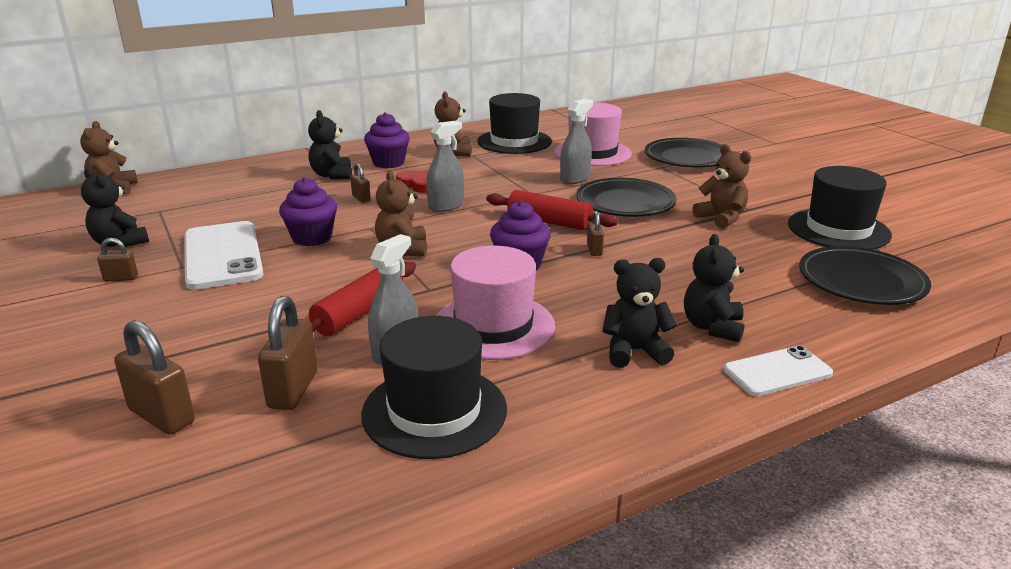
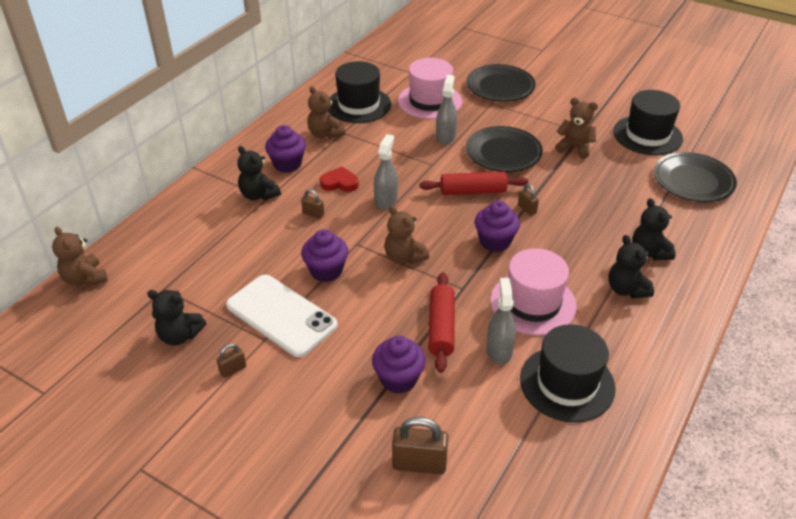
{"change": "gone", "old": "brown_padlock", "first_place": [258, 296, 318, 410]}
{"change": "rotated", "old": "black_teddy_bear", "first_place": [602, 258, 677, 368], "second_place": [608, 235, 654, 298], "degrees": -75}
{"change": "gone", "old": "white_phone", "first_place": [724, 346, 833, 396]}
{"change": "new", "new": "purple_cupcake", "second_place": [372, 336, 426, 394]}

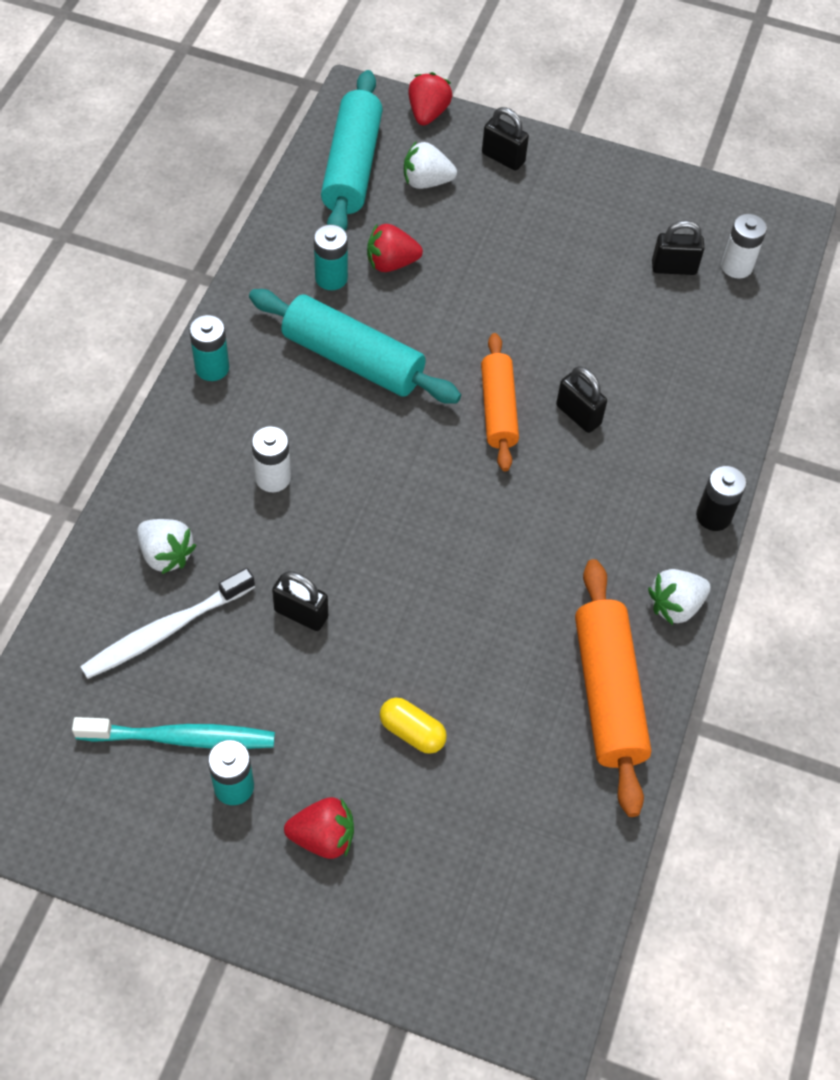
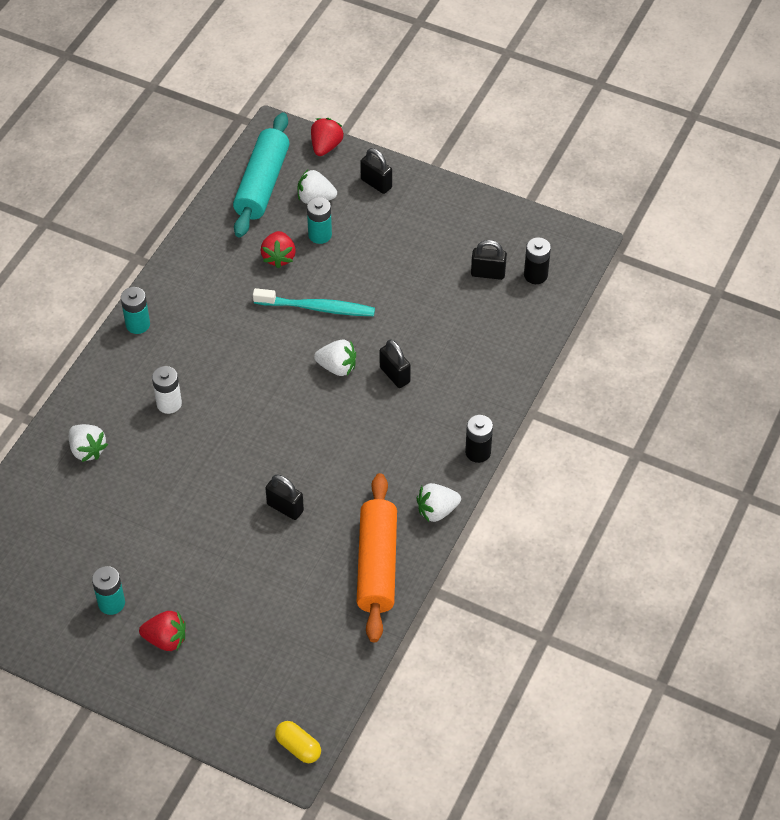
{"change": "shifted", "old": "turquoise_toothbrush", "first_place": [72, 717, 275, 749], "second_place": [253, 288, 375, 316]}
{"change": "gone", "old": "white_toothbrush", "first_place": [80, 568, 255, 679]}
{"change": "gone", "old": "turquoise_rolling_pin", "first_place": [249, 289, 461, 404]}
{"change": "shifted", "old": "black_padlock", "first_place": [272, 571, 328, 631], "second_place": [265, 475, 304, 520]}
{"change": "shifted", "old": "turquoise_battery", "first_place": [314, 225, 348, 290], "second_place": [307, 197, 332, 244]}
{"change": "rotated", "old": "red_strawberry", "first_place": [367, 224, 423, 272], "second_place": [260, 231, 296, 268], "degrees": -90}
{"change": "shifted", "old": "yellow_capsule", "first_place": [380, 698, 447, 754], "second_place": [275, 721, 321, 763]}
{"change": "swapped", "old": "orange_rolling_pin", "new": "white_strawberry", "first_place": [481, 333, 519, 471], "second_place": [314, 340, 356, 376]}
{"change": "repainted", "old": "white_battery", "new": "black_battery", "first_place": [721, 214, 767, 279], "second_place": [524, 237, 551, 284]}

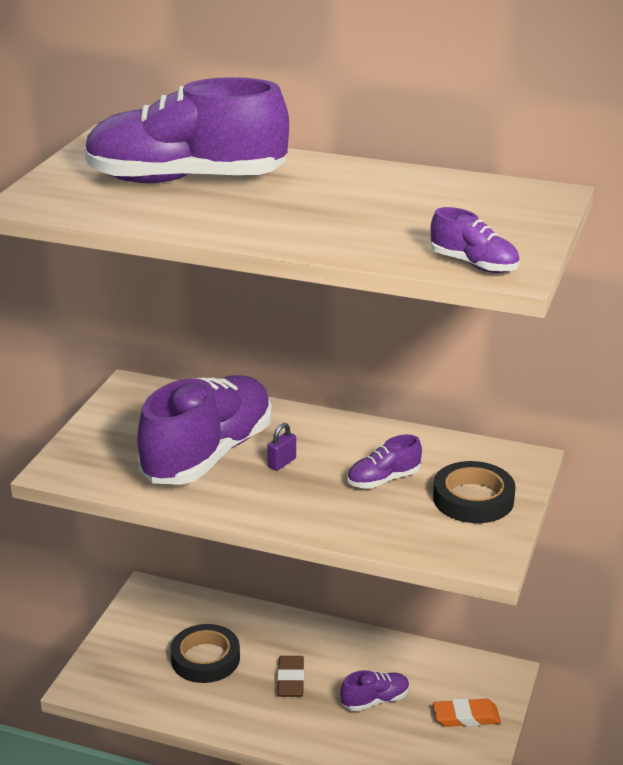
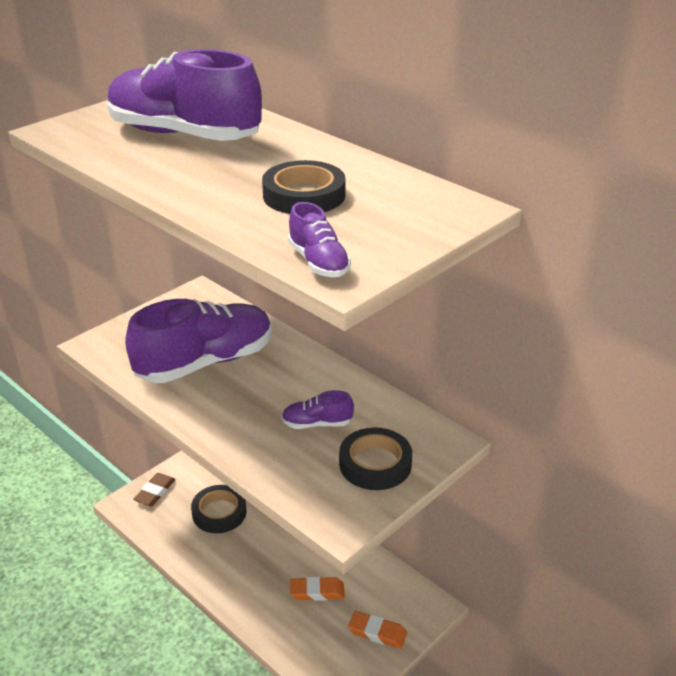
{"change": "gone", "old": "purple_padlock", "first_place": [267, 423, 296, 471]}
{"change": "shifted", "old": "brown_eraser", "first_place": [277, 656, 304, 697], "second_place": [133, 473, 176, 506]}
{"change": "swapped", "old": "purple_shoe", "new": "orange_eraser", "first_place": [340, 670, 410, 711], "second_place": [290, 577, 345, 601]}
{"change": "new", "new": "black_tape", "second_place": [262, 160, 346, 214]}

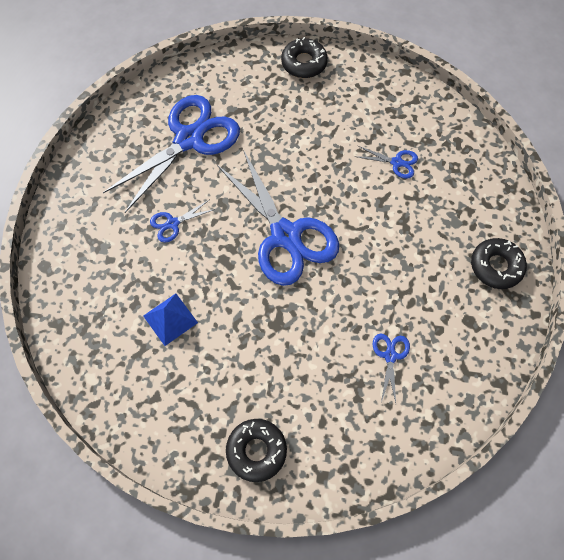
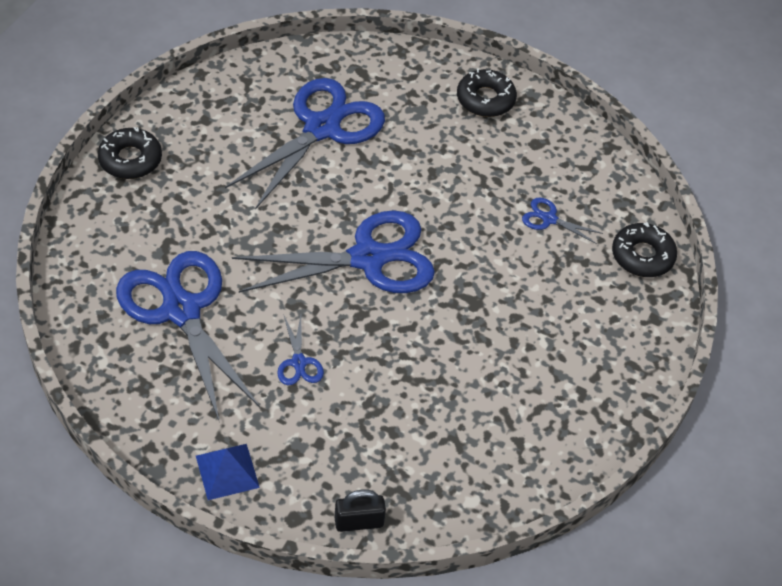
{"change": "shifted", "old": "blue_pyramid", "first_place": [143, 294, 198, 346], "second_place": [196, 444, 260, 500]}
{"change": "shifted", "old": "black_donut", "first_place": [226, 419, 287, 482], "second_place": [612, 222, 677, 277]}
{"change": "scaled", "old": "blue_scissors", "first_place": [354, 146, 418, 179], "second_place": [225, 78, 385, 210], "factor": 2.38}
{"change": "new", "new": "black_padlock", "second_place": [334, 490, 386, 532]}

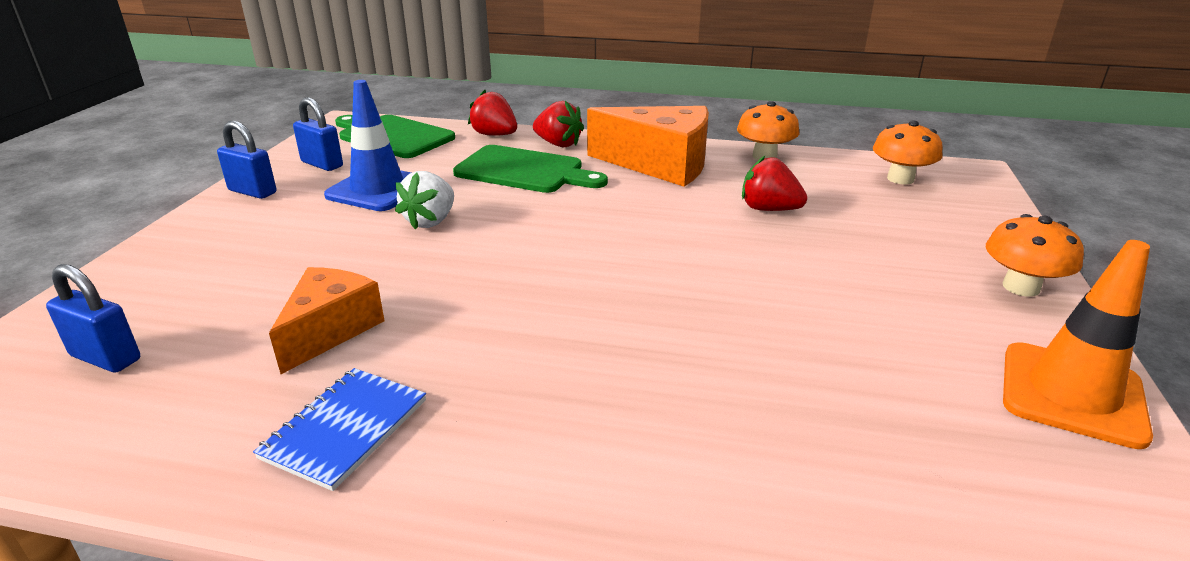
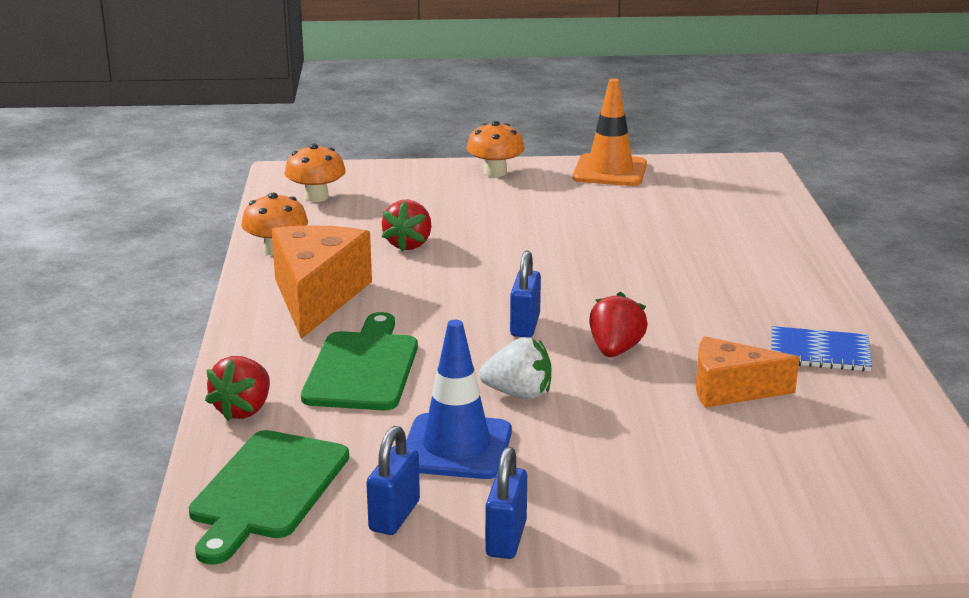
{"change": "shifted", "old": "blue_padlock", "first_place": [46, 264, 140, 372], "second_place": [510, 251, 541, 338]}
{"change": "shifted", "old": "red_strawberry", "first_place": [533, 101, 584, 147], "second_place": [589, 292, 648, 357]}

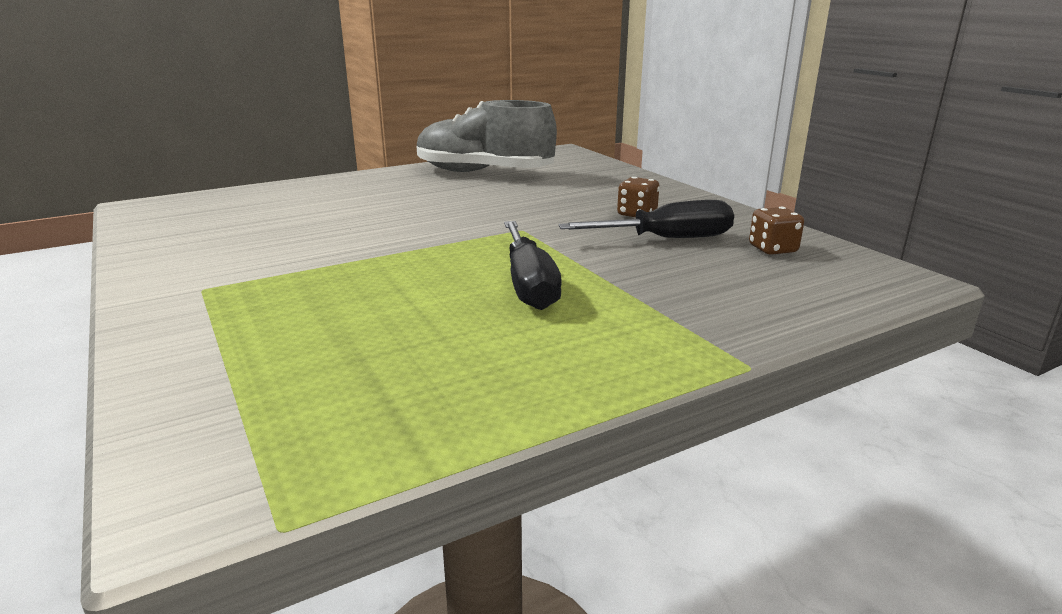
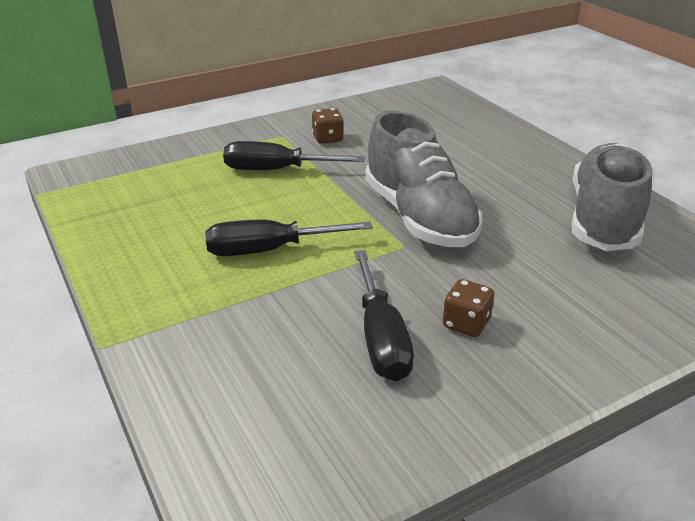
{"change": "shifted", "old": "brown_dice", "first_place": [749, 207, 804, 255], "second_place": [312, 108, 344, 144]}
{"change": "new", "new": "black_screwdriver", "second_place": [223, 141, 365, 170]}
{"change": "new", "new": "grey_shoe", "second_place": [365, 111, 482, 247]}

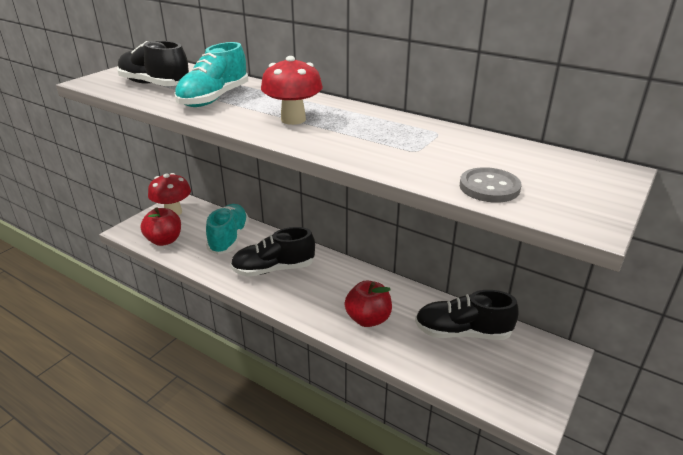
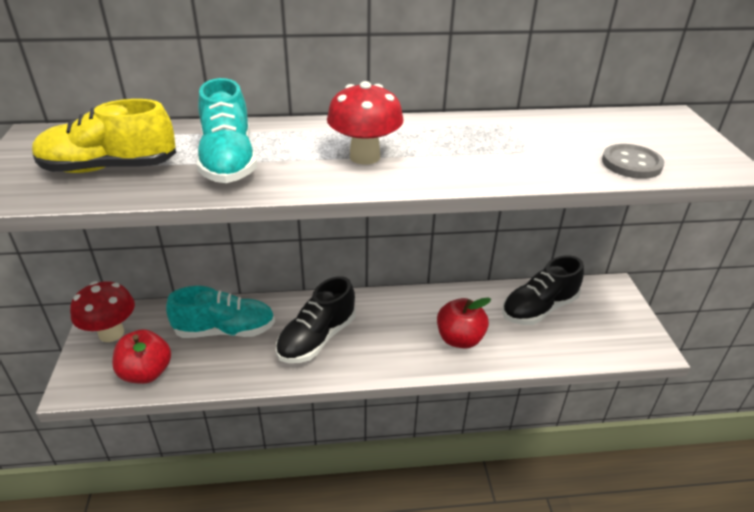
{"change": "repainted", "old": "black_shoe", "new": "yellow_shoe", "first_place": [117, 41, 189, 86], "second_place": [32, 99, 176, 173]}
{"change": "rotated", "old": "turquoise_shoe", "first_place": [206, 204, 249, 255], "second_place": [166, 286, 275, 338], "degrees": 120}

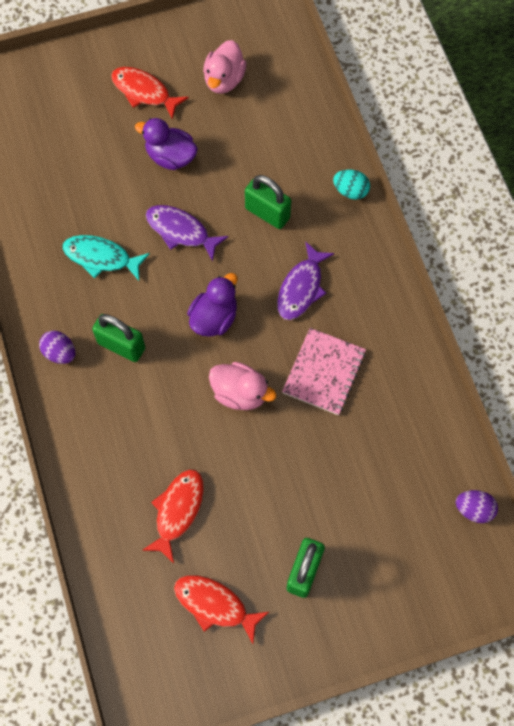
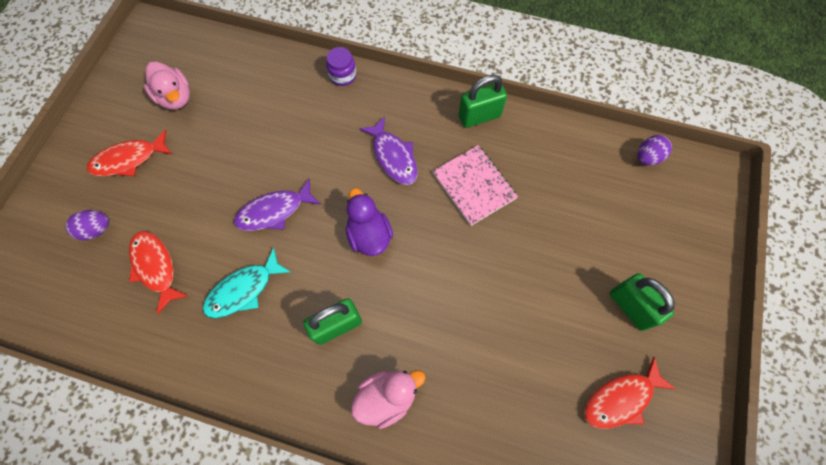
{"change": "shifted", "old": "purple_egg", "first_place": [39, 331, 75, 364], "second_place": [65, 210, 109, 240]}
{"change": "gone", "old": "purple_duck", "first_place": [135, 118, 198, 170]}
{"change": "shifted", "old": "red_fish", "first_place": [142, 469, 204, 563], "second_place": [129, 231, 188, 314]}
{"change": "shifted", "old": "pink_duck", "first_place": [209, 362, 277, 410], "second_place": [351, 370, 426, 429]}
{"change": "shifted", "old": "green_padlock", "first_place": [245, 175, 291, 229], "second_place": [458, 75, 507, 128]}
{"change": "swapped", "old": "turquoise_egg", "new": "purple_jar", "first_place": [333, 170, 370, 200], "second_place": [326, 47, 356, 86]}

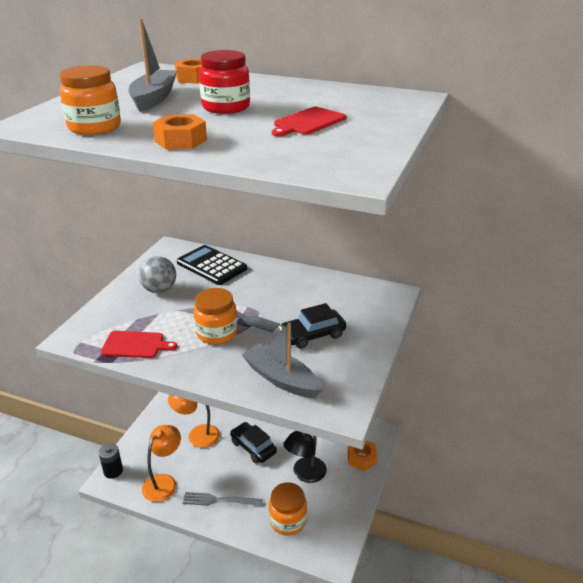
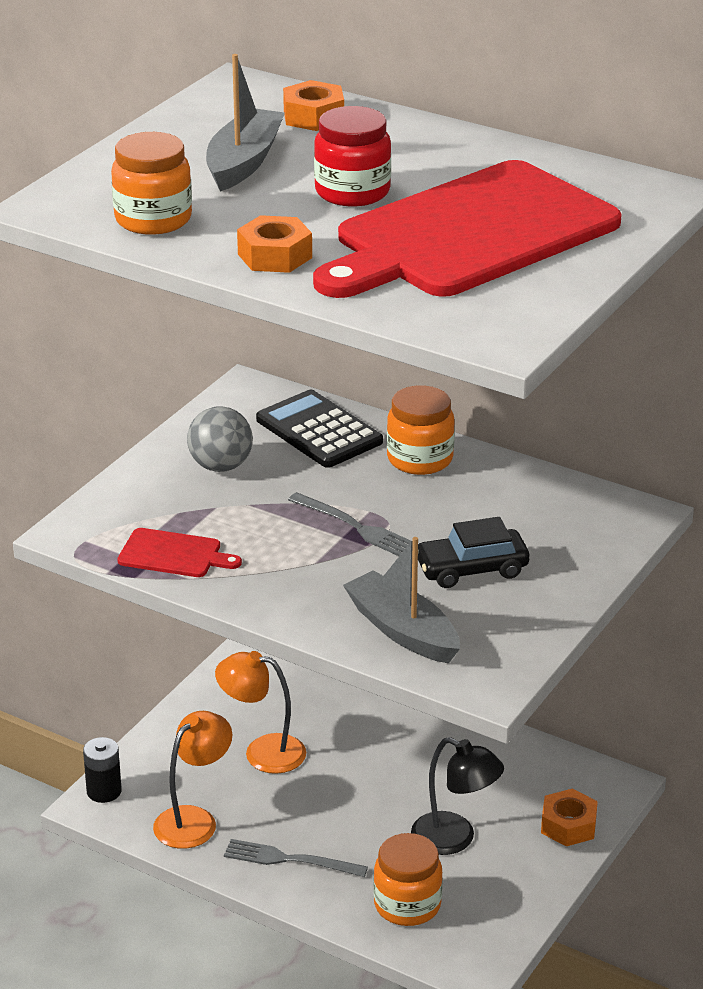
{"change": "shifted", "old": "orange_jar", "first_place": [194, 288, 238, 344], "second_place": [387, 385, 455, 475]}
{"change": "gone", "old": "black_car", "first_place": [230, 422, 277, 464]}
{"change": "scaled", "old": "red_cutting_board", "first_place": [272, 107, 347, 137], "second_place": [313, 160, 622, 298], "factor": 2.47}
{"change": "rotated", "old": "black_lamp", "first_place": [283, 431, 327, 483], "second_place": [411, 737, 504, 855], "degrees": -105}

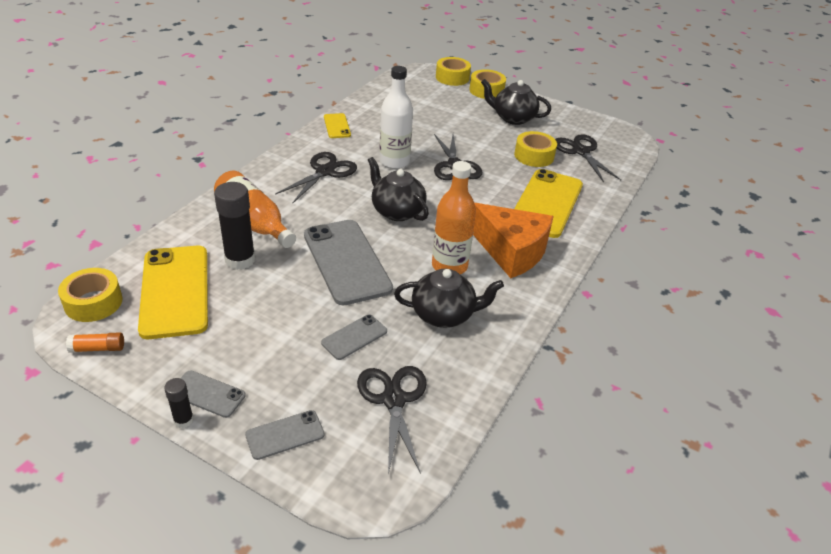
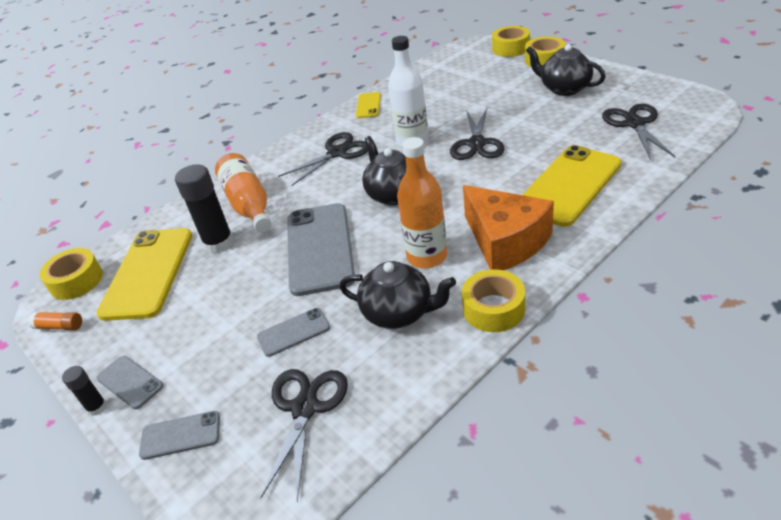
{"change": "shifted", "old": "yellow_tape", "first_place": [514, 131, 557, 167], "second_place": [462, 269, 525, 332]}

